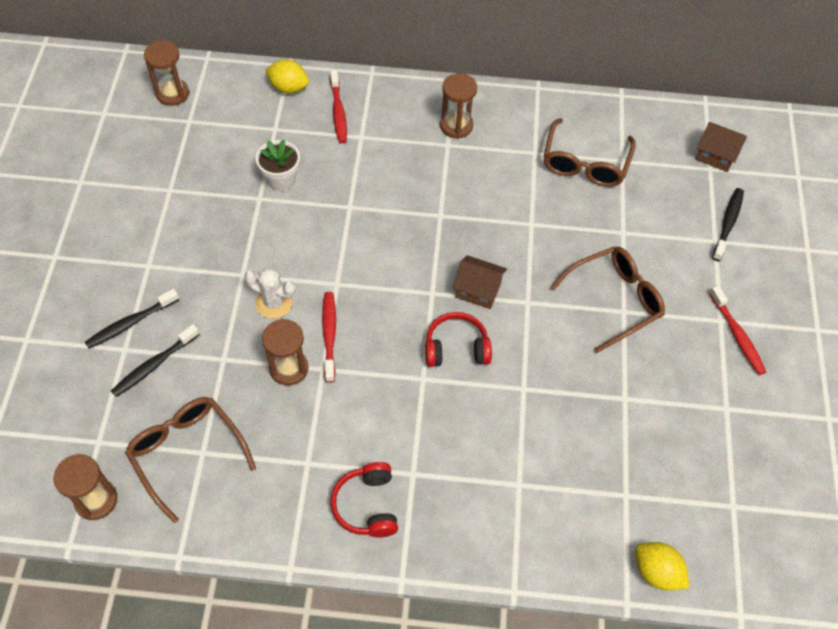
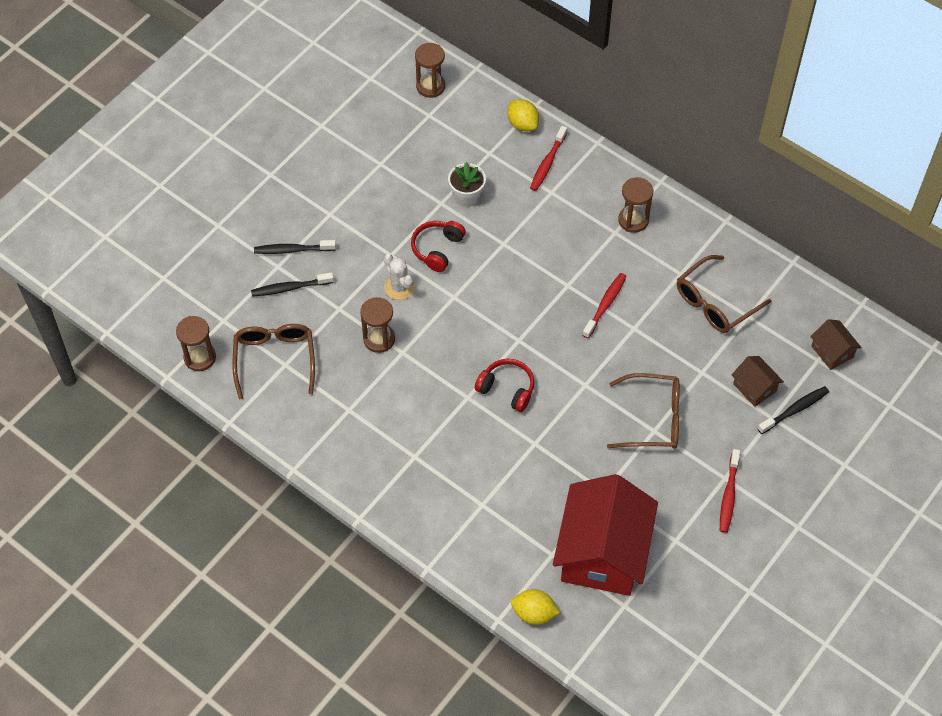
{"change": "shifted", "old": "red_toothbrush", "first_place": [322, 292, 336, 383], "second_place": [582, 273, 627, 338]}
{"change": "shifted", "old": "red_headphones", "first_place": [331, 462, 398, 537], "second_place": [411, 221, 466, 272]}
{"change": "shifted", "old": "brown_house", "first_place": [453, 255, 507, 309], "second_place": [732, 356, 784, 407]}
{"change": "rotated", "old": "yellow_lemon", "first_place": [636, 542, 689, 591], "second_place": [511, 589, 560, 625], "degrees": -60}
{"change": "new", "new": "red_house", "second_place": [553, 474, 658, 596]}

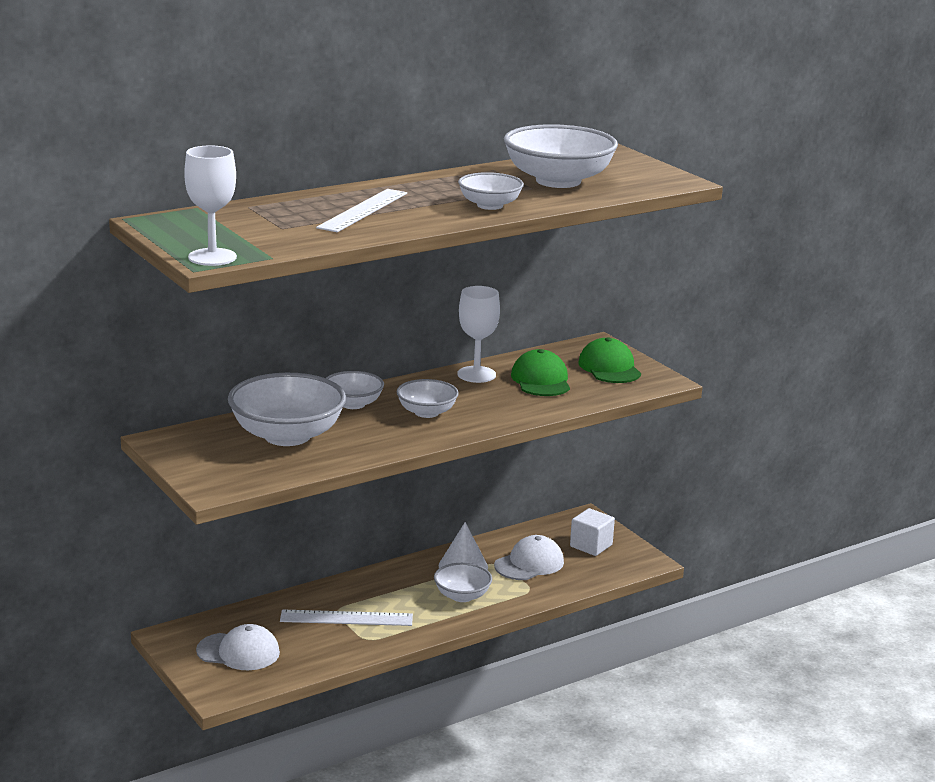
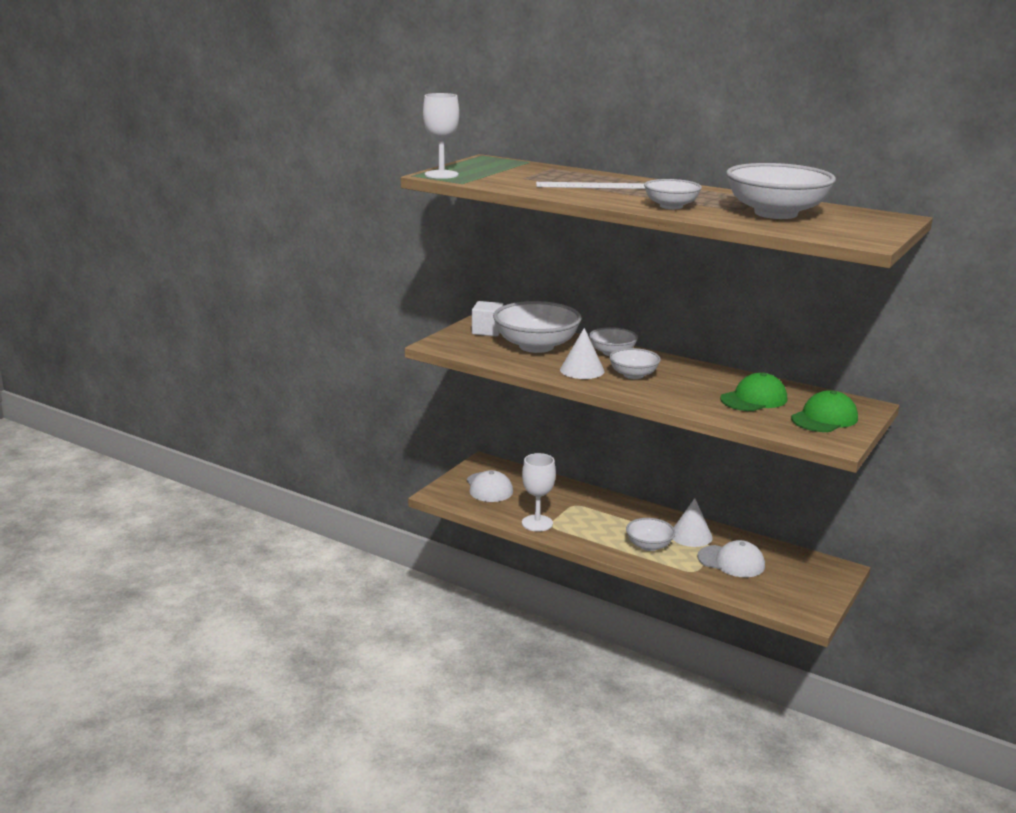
{"change": "gone", "old": "white_ruler", "first_place": [280, 610, 413, 626]}
{"change": "shifted", "old": "white_goblet", "first_place": [457, 286, 500, 383], "second_place": [522, 453, 556, 532]}
{"change": "shifted", "old": "white_cube", "first_place": [570, 508, 615, 556], "second_place": [472, 301, 504, 336]}
{"change": "new", "new": "white_cone", "second_place": [560, 328, 604, 379]}

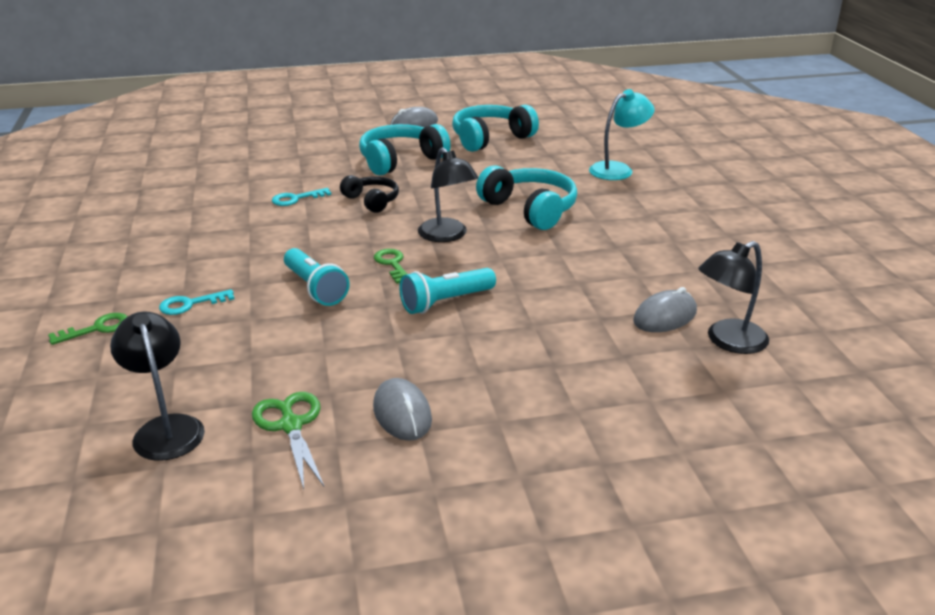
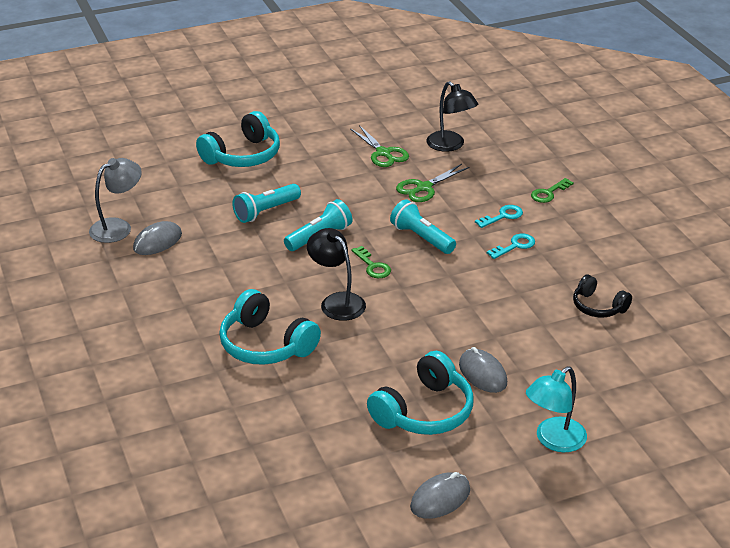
{"change": "shifted", "old": "turquoise_key", "first_place": [272, 188, 331, 206], "second_place": [487, 234, 535, 259]}
{"change": "shifted", "old": "black_headphones", "first_place": [340, 175, 399, 213], "second_place": [573, 275, 632, 317]}
{"change": "shifted", "old": "grey_mouse", "first_place": [373, 378, 432, 441], "second_place": [459, 347, 507, 393]}
{"change": "shifted", "old": "turquoise_headphones", "first_place": [452, 104, 539, 152], "second_place": [196, 111, 280, 167]}
{"change": "shifted", "old": "turquoise_lamp", "first_place": [589, 89, 655, 180], "second_place": [526, 366, 587, 452]}
{"change": "repainted", "old": "black_lamp", "new": "grey_lamp", "first_place": [698, 241, 769, 354], "second_place": [89, 158, 142, 243]}
{"change": "new", "new": "turquoise_flashlight", "second_place": [232, 184, 301, 223]}
{"change": "new", "new": "green_scissors", "second_place": [396, 164, 469, 202]}

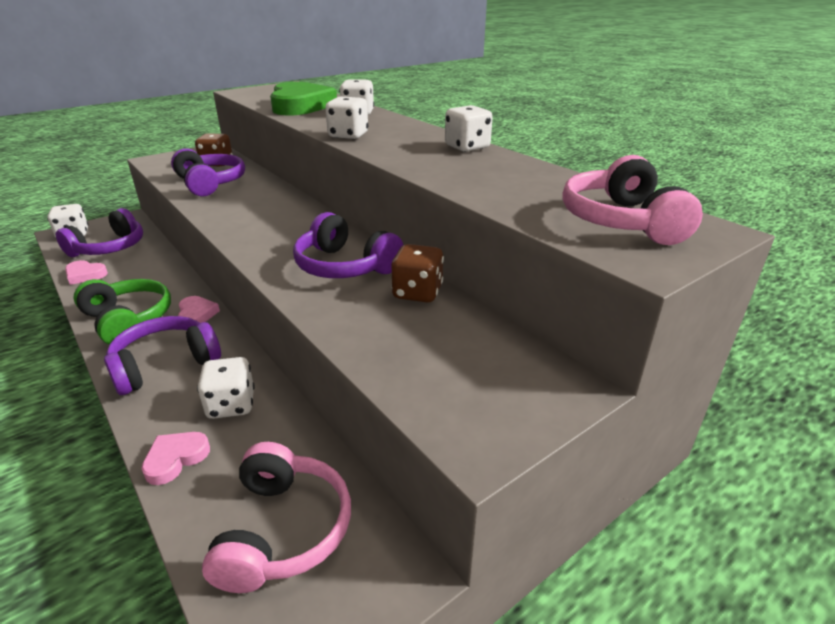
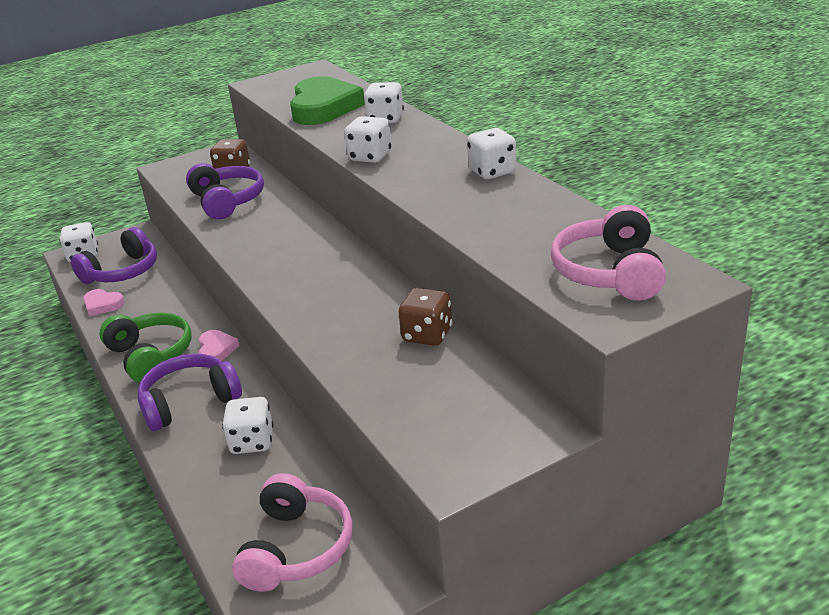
{"change": "gone", "old": "pink_heart", "first_place": [141, 432, 210, 485]}
{"change": "gone", "old": "purple_headphones", "first_place": [293, 212, 403, 278]}

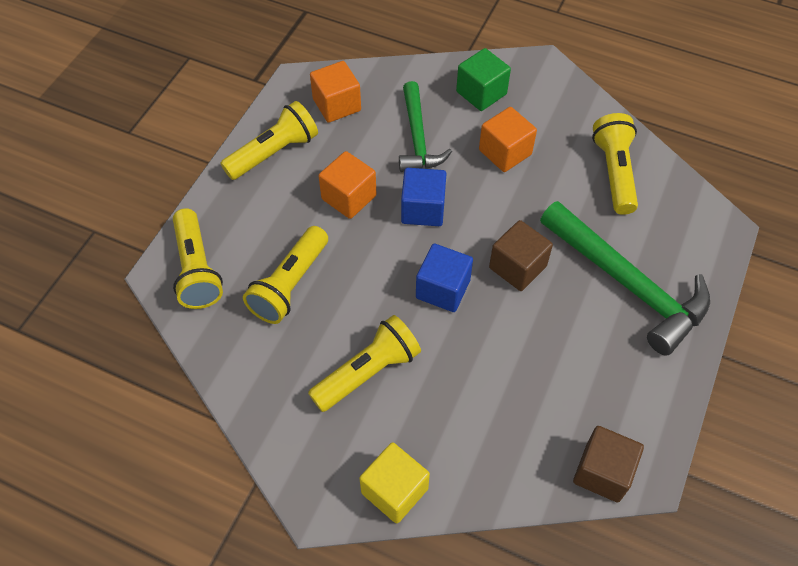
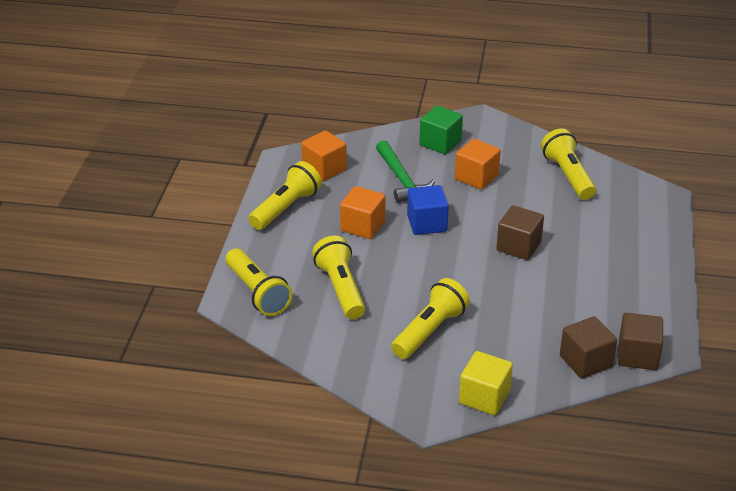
{"change": "rotated", "old": "yellow_flashlight", "first_place": [243, 226, 328, 324], "second_place": [312, 236, 365, 319], "degrees": 150}
{"change": "gone", "old": "blue_cube", "first_place": [416, 244, 473, 312]}
{"change": "gone", "old": "green_hammer", "first_place": [540, 201, 710, 356]}
{"change": "new", "new": "brown_cube", "second_place": [560, 316, 617, 379]}

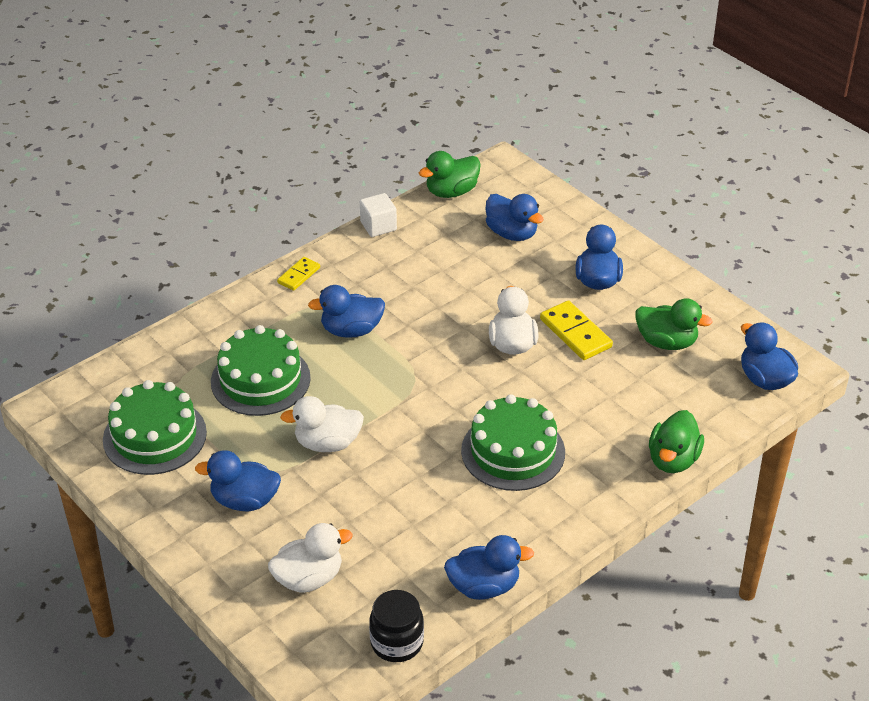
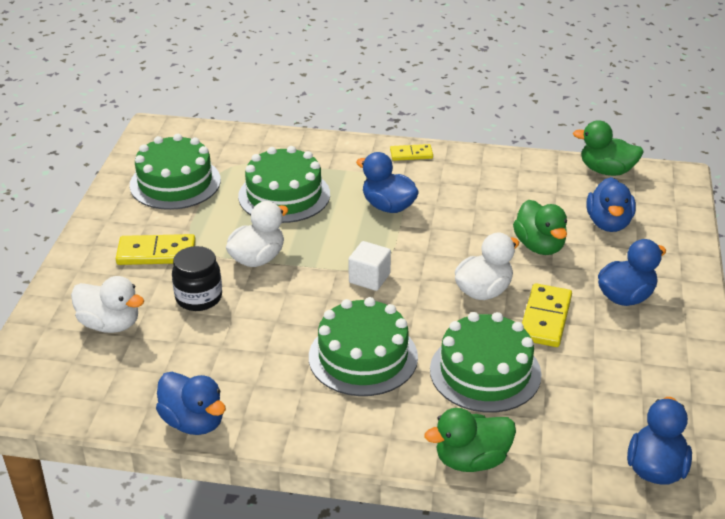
{"change": "swapped", "old": "blue_duck", "new": "yellow_domino", "first_place": [195, 450, 281, 511], "second_place": [116, 234, 196, 265]}
{"change": "rotated", "old": "white_duck", "first_place": [280, 396, 364, 452], "second_place": [226, 201, 288, 267], "degrees": 90}
{"change": "shifted", "old": "white_cube", "first_place": [360, 193, 397, 237], "second_place": [348, 241, 391, 291]}
{"change": "shifted", "old": "black_jar", "first_place": [369, 590, 424, 662], "second_place": [172, 246, 222, 311]}
{"change": "shifted", "old": "green_duck", "first_place": [635, 298, 713, 350], "second_place": [513, 200, 567, 255]}
{"change": "new", "new": "green_cake", "second_place": [430, 312, 542, 413]}

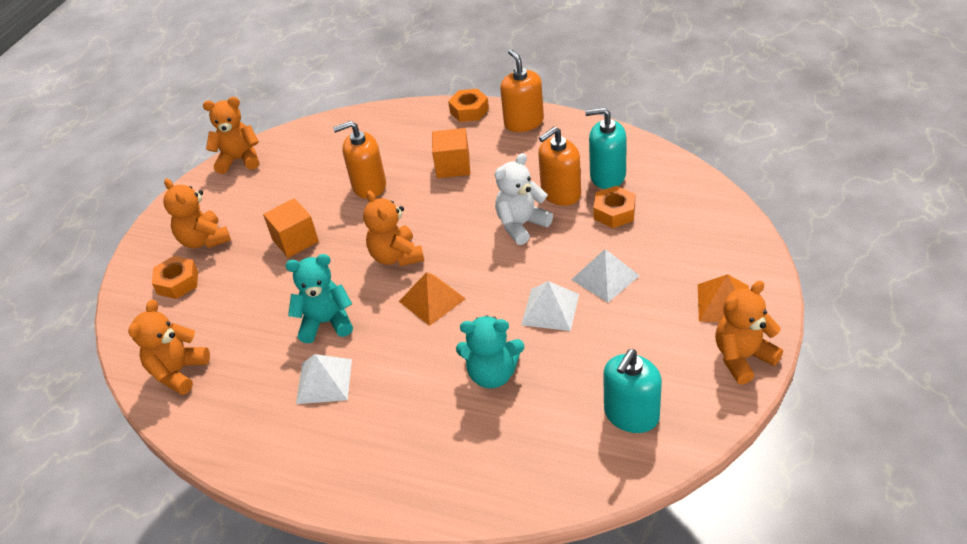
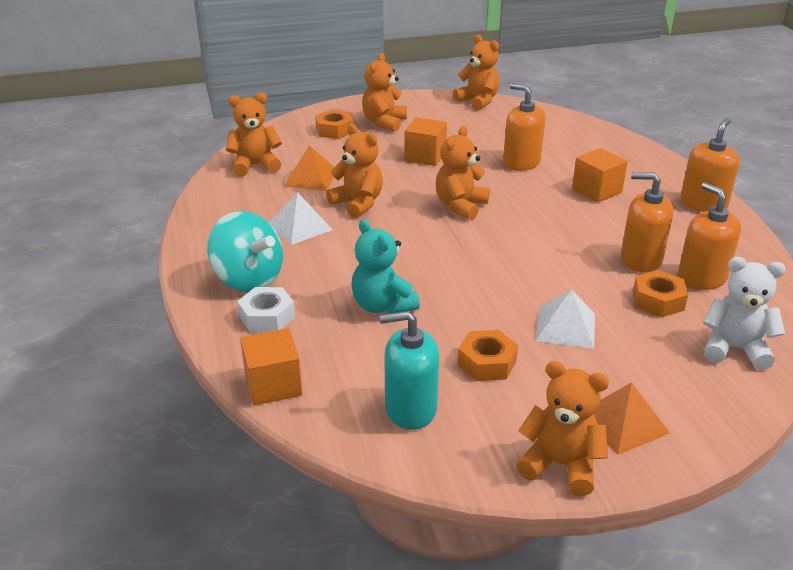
{"change": "repainted", "old": "turquoise_teddy_bear", "new": "orange_teddy_bear", "first_place": [286, 254, 353, 343], "second_place": [326, 124, 383, 218]}
{"change": "shifted", "old": "orange_pyramid", "first_place": [399, 272, 466, 326], "second_place": [284, 145, 334, 191]}
{"change": "shifted", "old": "orange_nut", "first_place": [448, 89, 489, 122], "second_place": [458, 330, 518, 381]}
{"change": "shifted", "old": "white_teddy_bear", "first_place": [495, 153, 553, 245], "second_place": [703, 257, 786, 370]}
{"change": "gone", "old": "white_pyramid", "first_place": [521, 281, 579, 331]}
{"change": "repainted", "old": "turquoise_soap_dispenser", "new": "orange_soap_dispenser", "first_place": [585, 107, 627, 189], "second_place": [678, 182, 741, 290]}
{"change": "new", "new": "turquoise_spinning_top", "second_place": [207, 211, 283, 292]}
{"change": "new", "new": "white_nut", "second_place": [237, 287, 295, 332]}
{"change": "new", "new": "orange_cube", "second_place": [240, 328, 302, 405]}

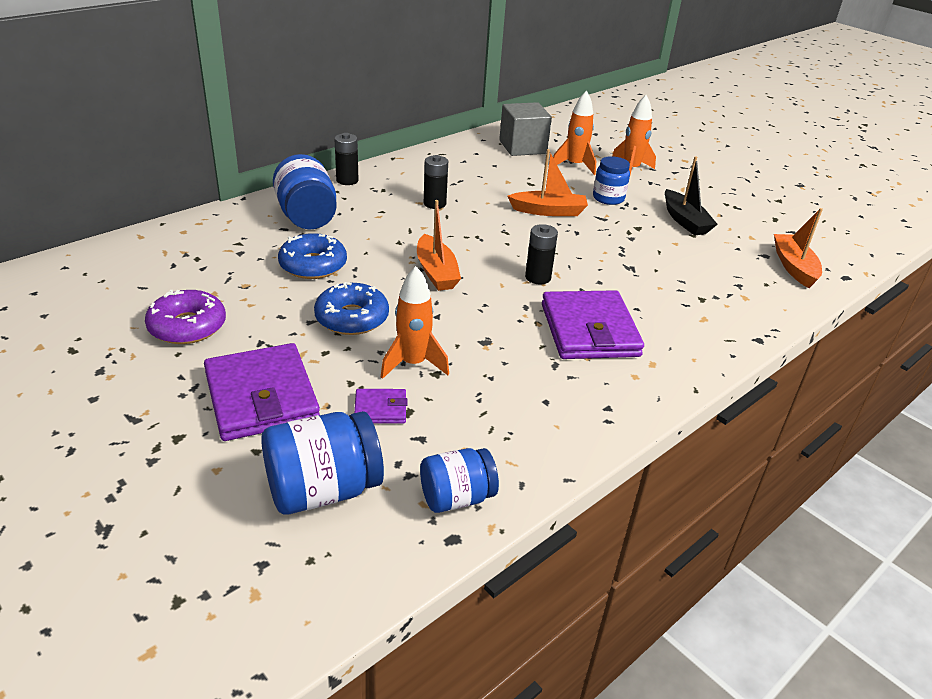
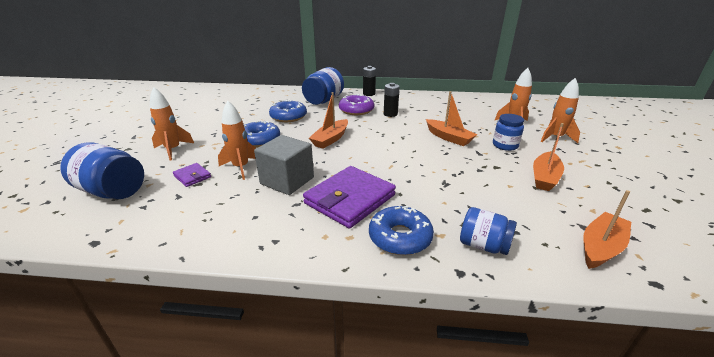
{"change": "shifted", "old": "purple_donut", "first_place": [145, 290, 226, 344], "second_place": [339, 94, 374, 115]}
{"change": "swapped", "old": "purple_wallet", "new": "orange_rocket", "first_place": [204, 343, 320, 441], "second_place": [150, 87, 194, 160]}
{"change": "shifted", "old": "blue_jar", "first_place": [420, 448, 499, 513], "second_place": [460, 207, 517, 255]}
{"change": "shifted", "old": "grey_cube", "first_place": [499, 102, 552, 156], "second_place": [254, 135, 314, 195]}
{"change": "gone", "old": "black_battery", "first_place": [525, 224, 558, 284]}
{"change": "repainted", "old": "black_boat", "new": "orange_boat", "first_place": [665, 156, 718, 236], "second_place": [533, 123, 564, 191]}
{"change": "new", "new": "blue_donut", "second_place": [369, 206, 434, 255]}

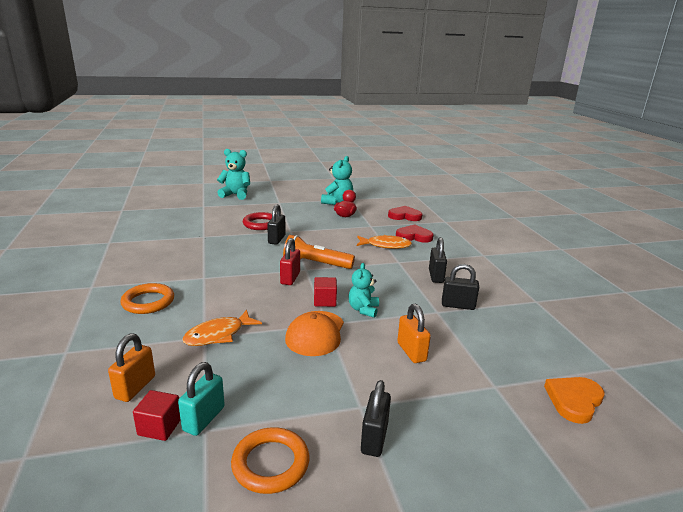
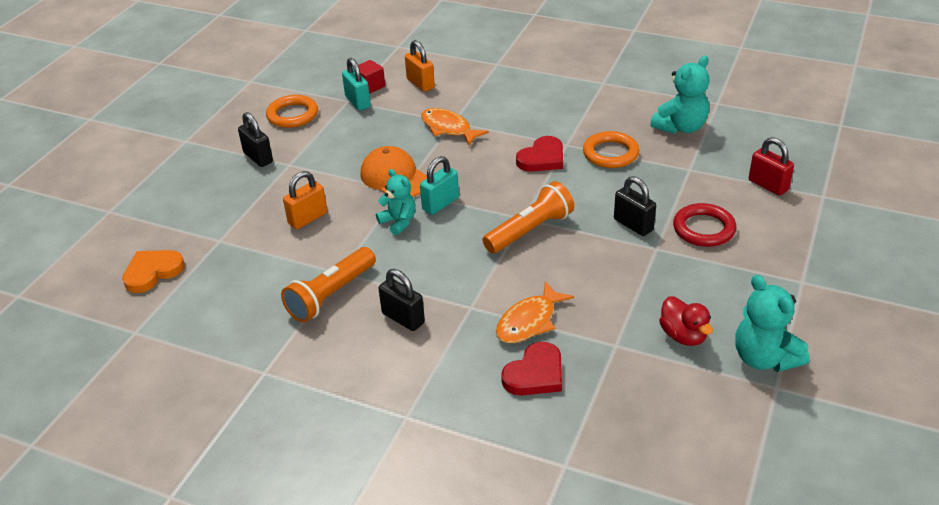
{"change": "shifted", "old": "orange_ring", "first_place": [120, 283, 174, 314], "second_place": [583, 131, 639, 168]}
{"change": "rotated", "old": "orange_fish", "first_place": [182, 310, 262, 346], "second_place": [421, 108, 489, 145], "degrees": -45}
{"change": "shifted", "old": "turquoise_teddy_bear", "first_place": [217, 149, 250, 200], "second_place": [650, 56, 710, 134]}
{"change": "shifted", "old": "red_padlock", "first_place": [280, 238, 300, 285], "second_place": [749, 137, 794, 196]}
{"change": "swapped", "old": "red_cube", "new": "turquoise_padlock", "first_place": [314, 277, 337, 307], "second_place": [420, 156, 459, 215]}
{"change": "shifted", "old": "red_heart", "first_place": [388, 206, 422, 221], "second_place": [516, 136, 563, 172]}
{"change": "rotated", "old": "orange_padlock", "first_place": [397, 304, 431, 363], "second_place": [283, 171, 327, 229], "degrees": -60}
{"change": "swapped", "old": "black_padlock", "new": "orange_flashlight", "first_place": [442, 264, 479, 310], "second_place": [281, 247, 376, 322]}
{"change": "rotated", "old": "orange_heart", "first_place": [544, 377, 605, 424], "second_place": [122, 250, 185, 293], "degrees": -120}

